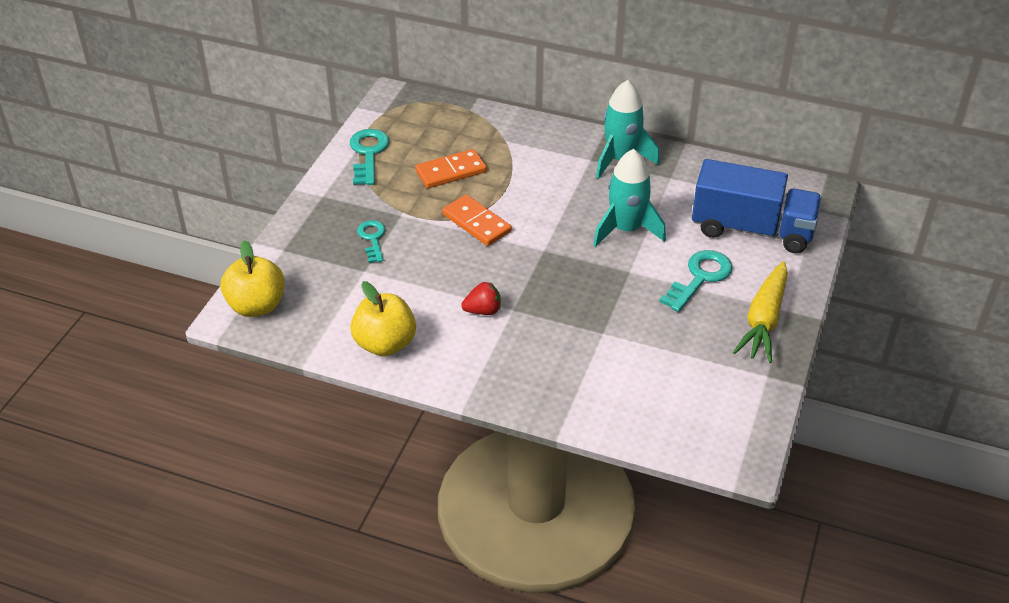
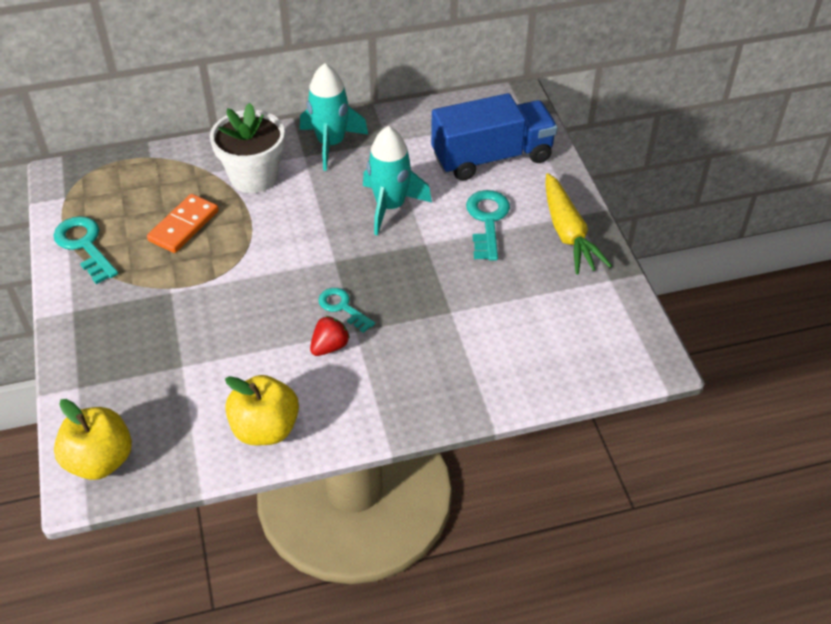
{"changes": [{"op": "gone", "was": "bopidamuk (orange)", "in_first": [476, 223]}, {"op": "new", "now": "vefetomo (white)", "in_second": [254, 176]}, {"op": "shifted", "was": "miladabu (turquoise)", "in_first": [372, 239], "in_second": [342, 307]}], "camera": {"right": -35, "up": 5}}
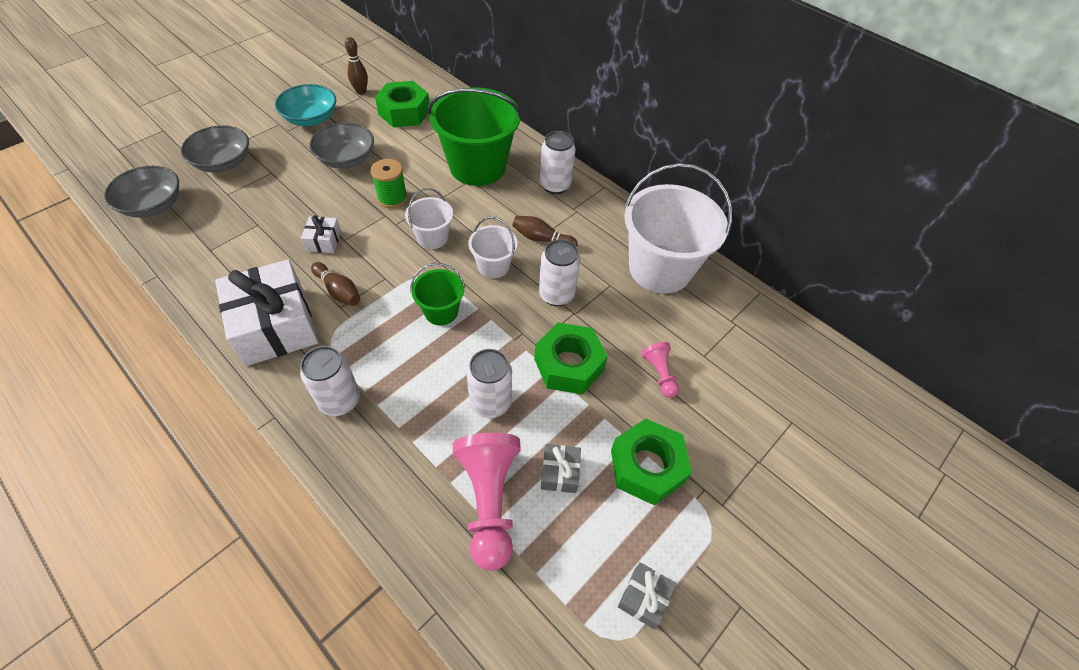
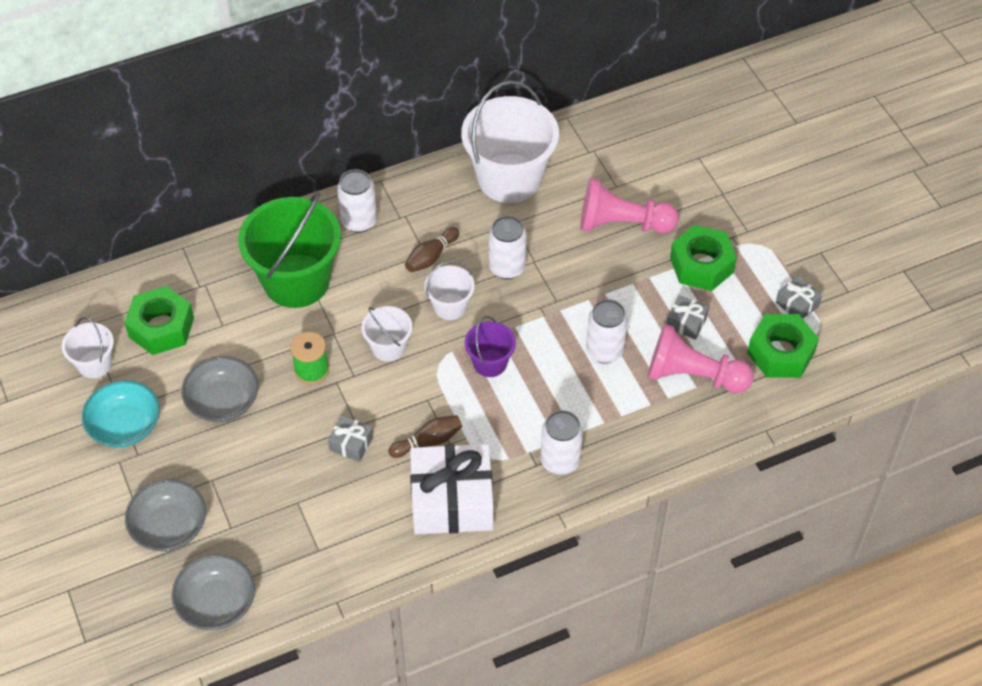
{"changes": [{"op": "shifted", "was": "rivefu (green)", "in_first": [568, 365], "in_second": [780, 353]}, {"op": "swapped", "was": "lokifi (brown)", "now": "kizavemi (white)", "in_first": [361, 91], "in_second": [94, 364]}, {"op": "repainted", "was": "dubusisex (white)", "now": "dubusisex (grey)", "in_first": [324, 241], "in_second": [351, 444]}, {"op": "repainted", "was": "kizavemi (green)", "now": "kizavemi (purple)", "in_first": [441, 311], "in_second": [490, 363]}, {"op": "scaled", "was": "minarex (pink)", "in_first": [659, 374], "in_second": [622, 224], "ratio": 1.97}], "camera": {"right": -65, "up": 0}}
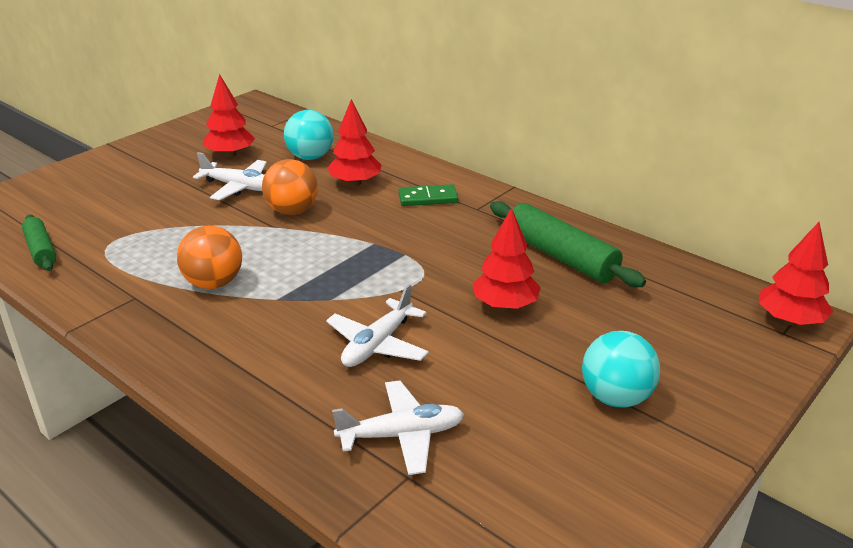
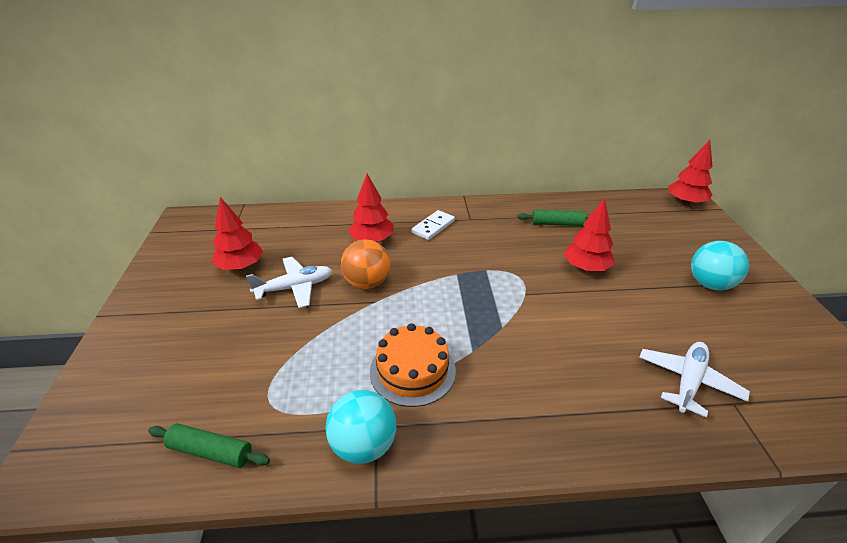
{"changes": [{"op": "gone", "was": "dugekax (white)", "in_first": [378, 344]}, {"op": "shifted", "was": "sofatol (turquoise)", "in_first": [310, 157], "in_second": [364, 445]}, {"op": "swapped", "was": "sofatol (orange)", "now": "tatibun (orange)", "in_first": [214, 283], "in_second": [412, 370]}, {"op": "repainted", "was": "bopidamuk (green)", "now": "bopidamuk (white)", "in_first": [428, 198], "in_second": [433, 227]}, {"op": "scaled", "was": "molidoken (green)", "in_first": [560, 256], "in_second": [557, 224], "ratio": 0.59}], "camera": {"right": -45, "up": 5}}
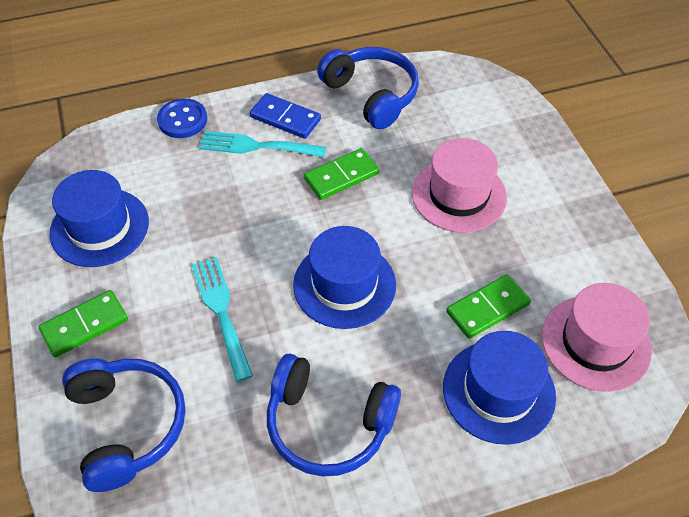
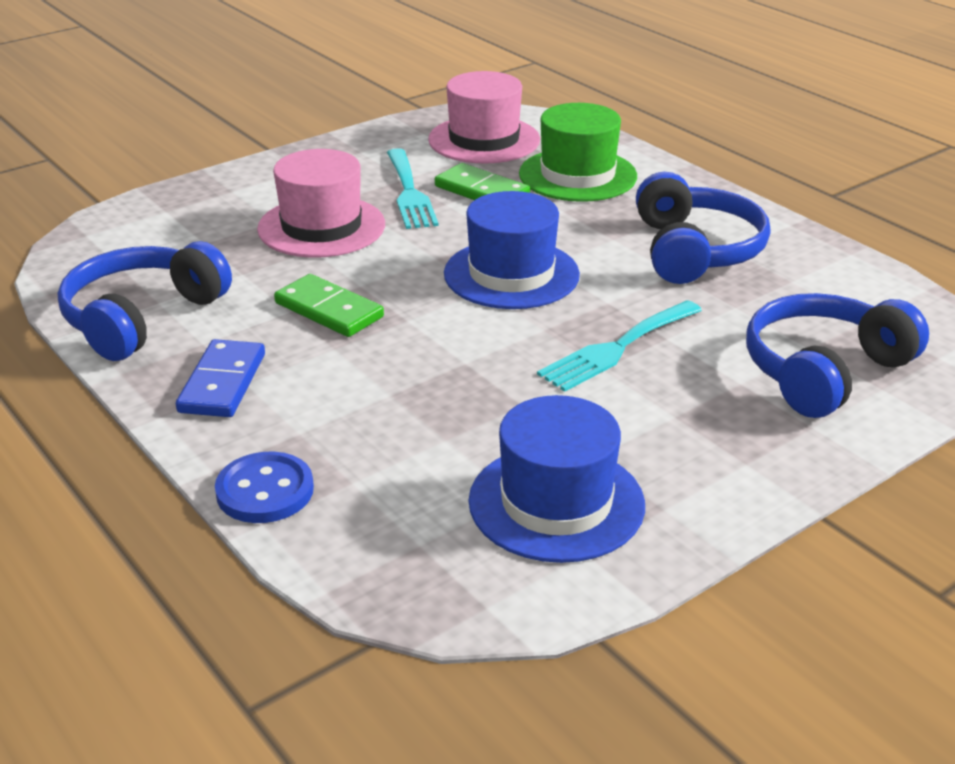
{"changes": [{"op": "gone", "was": "bopidamuk (green)", "in_first": [84, 325]}, {"op": "shifted", "was": "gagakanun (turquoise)", "in_first": [256, 146], "in_second": [409, 193]}, {"op": "repainted", "was": "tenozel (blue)", "now": "tenozel (green)", "in_first": [498, 391], "in_second": [578, 175]}], "camera": {"right": -110, "up": -20}}
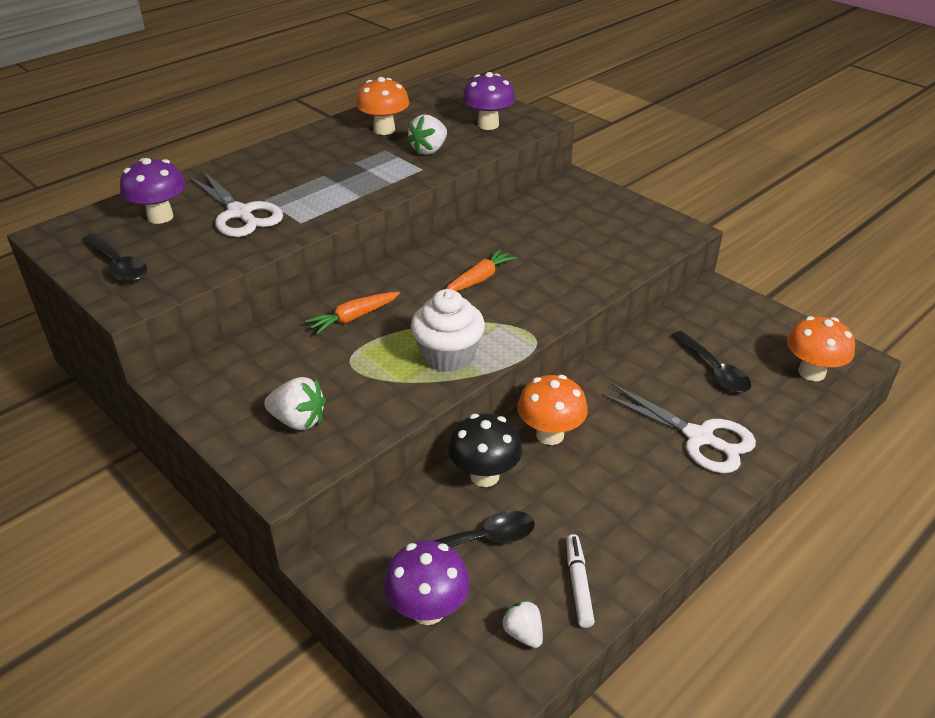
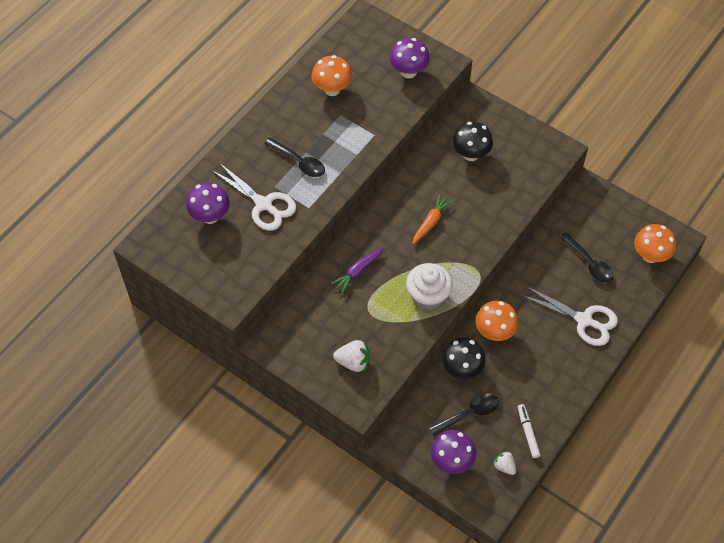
{"changes": [{"op": "gone", "was": "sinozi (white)", "in_first": [429, 150]}, {"op": "new", "now": "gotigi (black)", "in_second": [470, 154]}, {"op": "shifted", "was": "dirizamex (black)", "in_first": [118, 265], "in_second": [299, 162]}, {"op": "repainted", "was": "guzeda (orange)", "now": "guzeda (purple)", "in_first": [354, 318], "in_second": [358, 271]}], "camera": {"right": -10, "up": 20}}
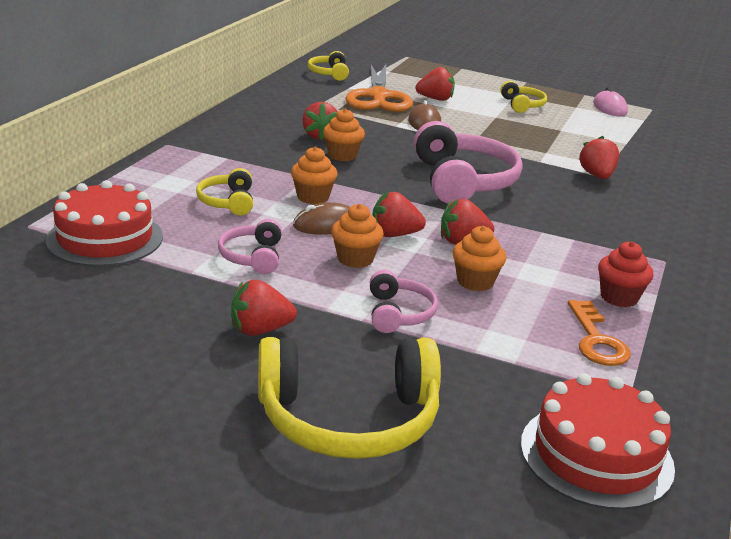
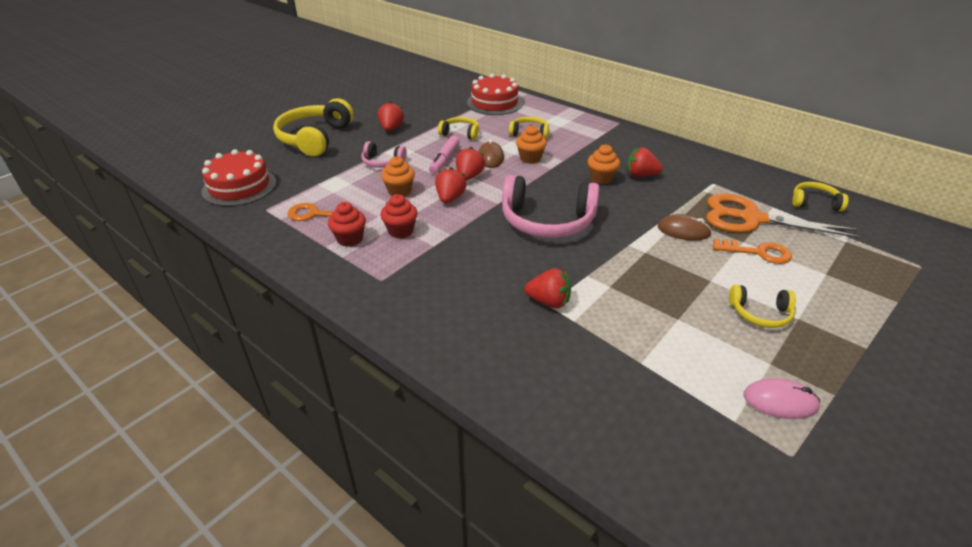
{"changes": [{"op": "new", "now": "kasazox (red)", "in_second": [400, 231]}, {"op": "swapped", "was": "kasazox (orange)", "now": "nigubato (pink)", "in_first": [355, 259], "in_second": [444, 160]}, {"op": "swapped", "was": "sinozi (red)", "now": "miladabu (orange)", "in_first": [435, 99], "in_second": [758, 252]}, {"op": "repainted", "was": "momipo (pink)", "now": "momipo (yellow)", "in_first": [252, 257], "in_second": [460, 133]}], "camera": {"right": 110, "up": 10}}
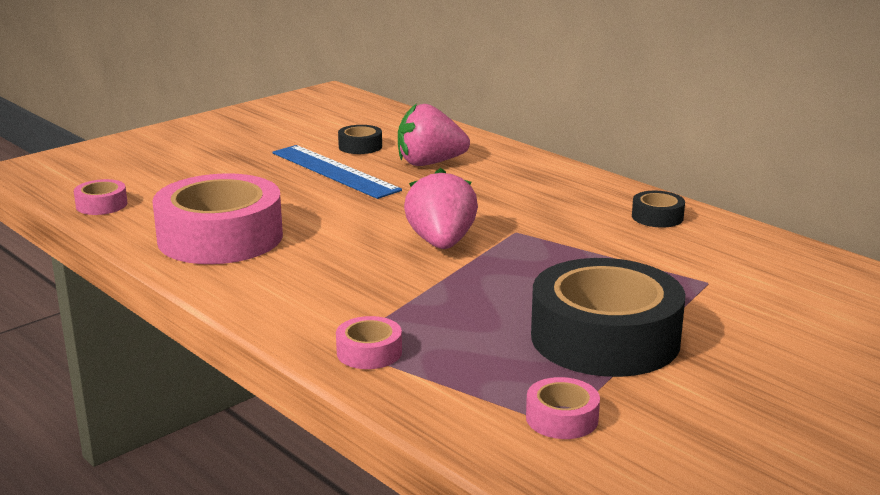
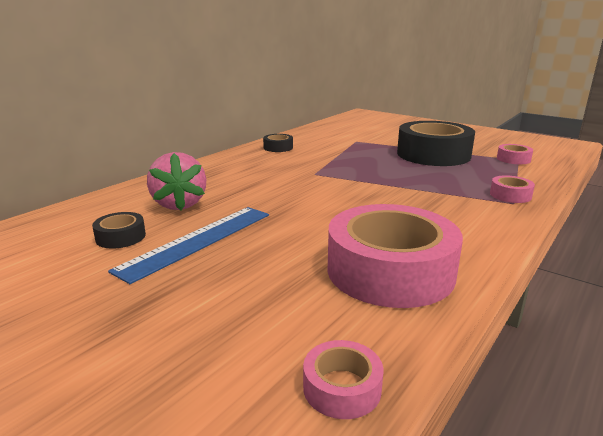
{"changes": [{"op": "gone", "was": "sinozi (pink)", "in_first": [441, 243]}], "camera": {"right": -100, "up": 0}}
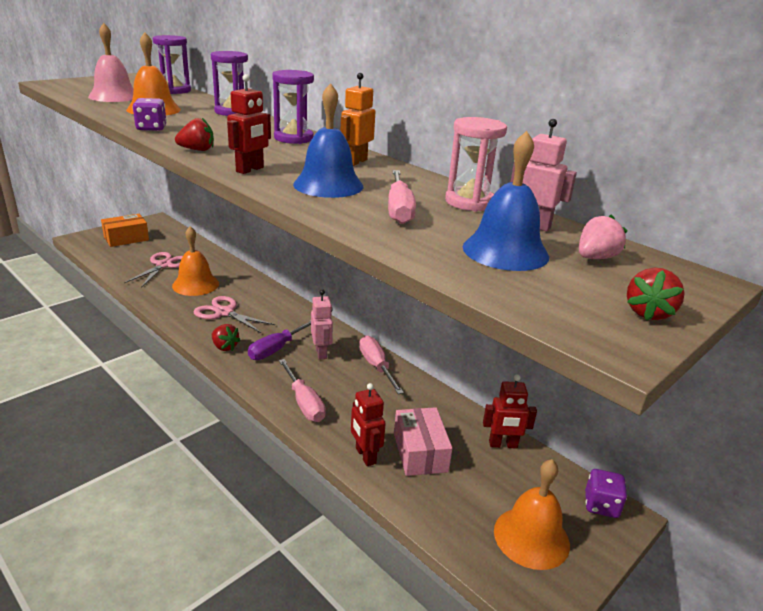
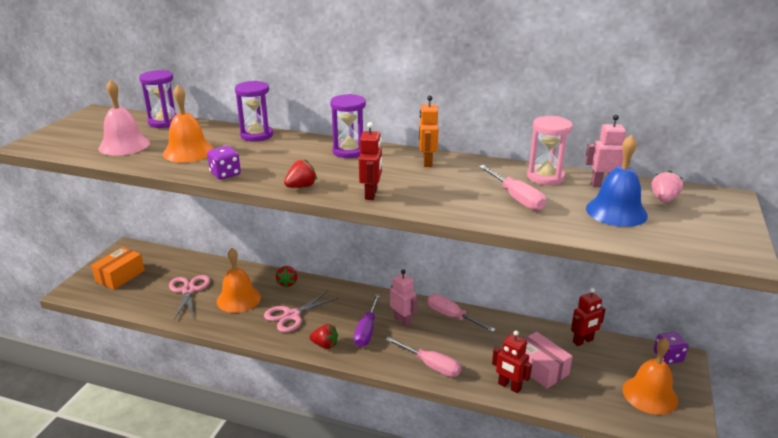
{"changes": [{"op": "gone", "was": "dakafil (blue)", "in_first": [328, 185]}, {"op": "shifted", "was": "sinozi (red)", "in_first": [648, 313], "in_second": [287, 283]}, {"op": "rotated", "was": "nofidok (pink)", "in_first": [224, 312], "in_second": [291, 315], "clockwise": -45}], "camera": {"right": -25, "up": 0}}
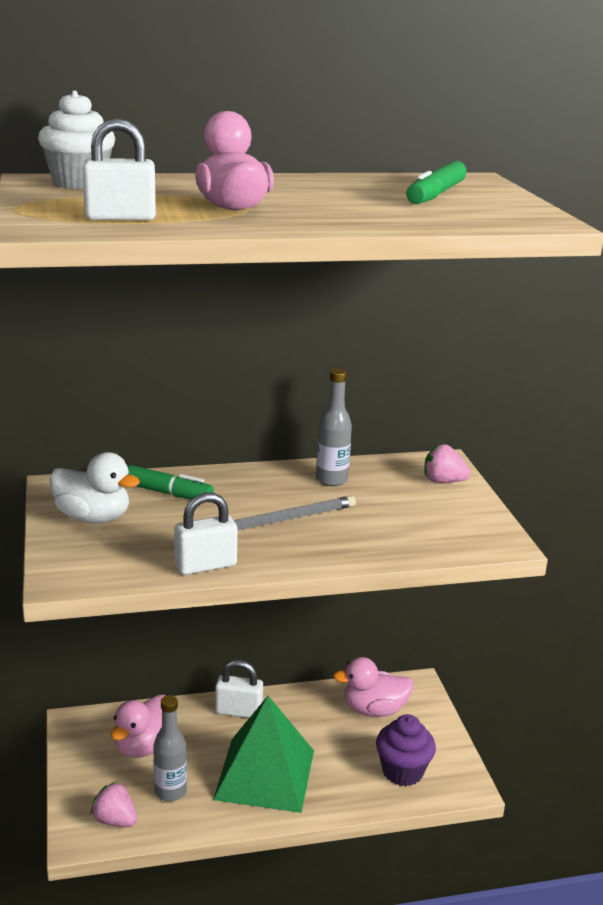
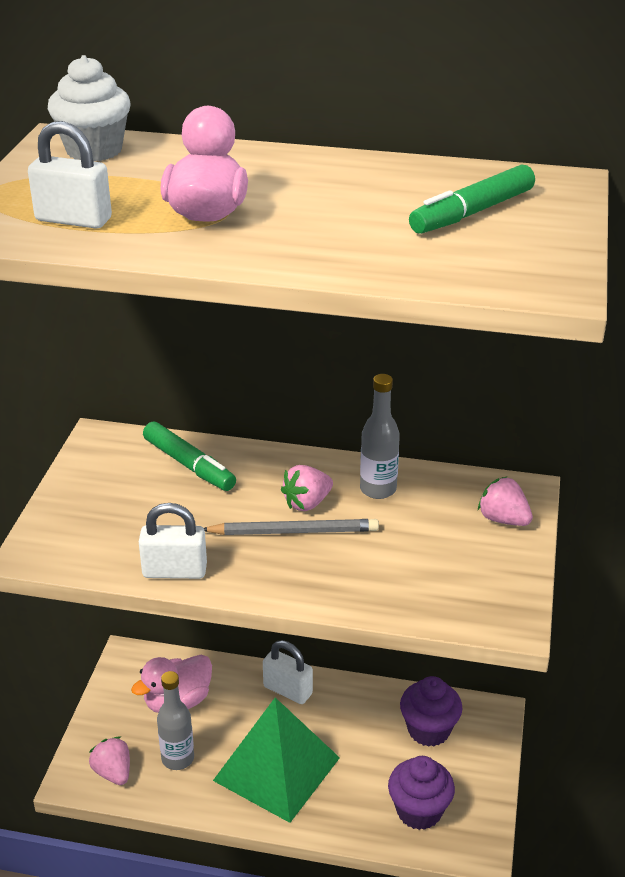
{"changes": [{"op": "gone", "was": "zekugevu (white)", "in_first": [93, 518]}, {"op": "new", "now": "sinozi (pink)", "in_second": [307, 503]}, {"op": "swapped", "was": "zekugevu (pink)", "now": "kasazox (purple)", "in_first": [374, 710], "in_second": [429, 730]}], "camera": {"right": 25, "up": 10}}
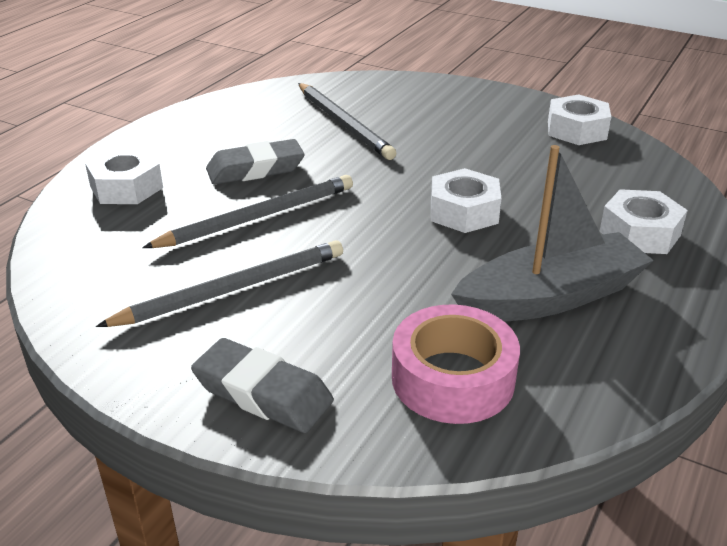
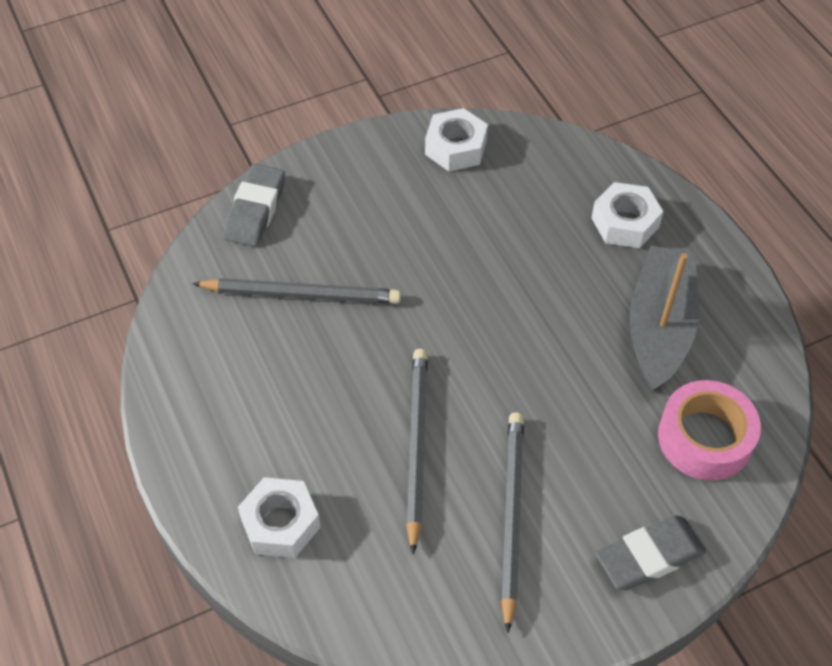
{"changes": [{"op": "gone", "was": "rivefu (white)", "in_first": [463, 212]}, {"op": "shifted", "was": "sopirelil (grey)", "in_first": [255, 169], "in_second": [255, 210]}], "camera": {"right": -55, "up": 20}}
